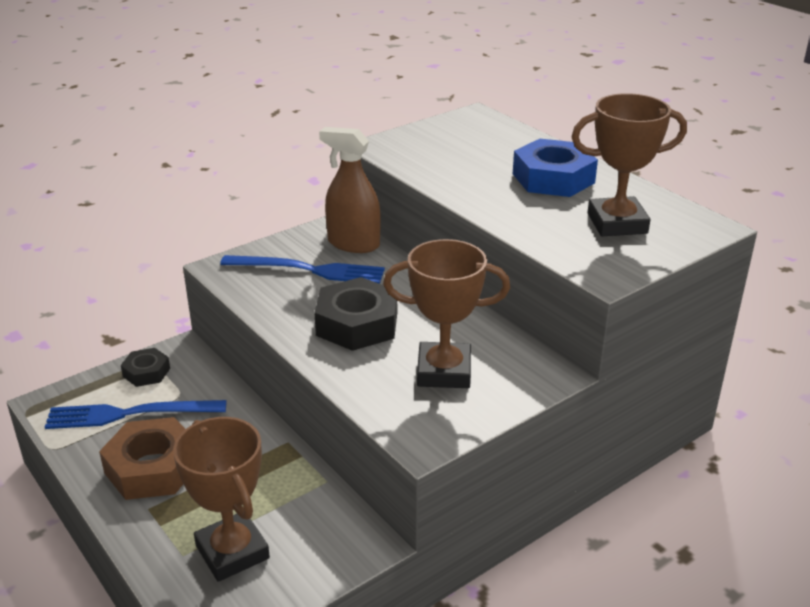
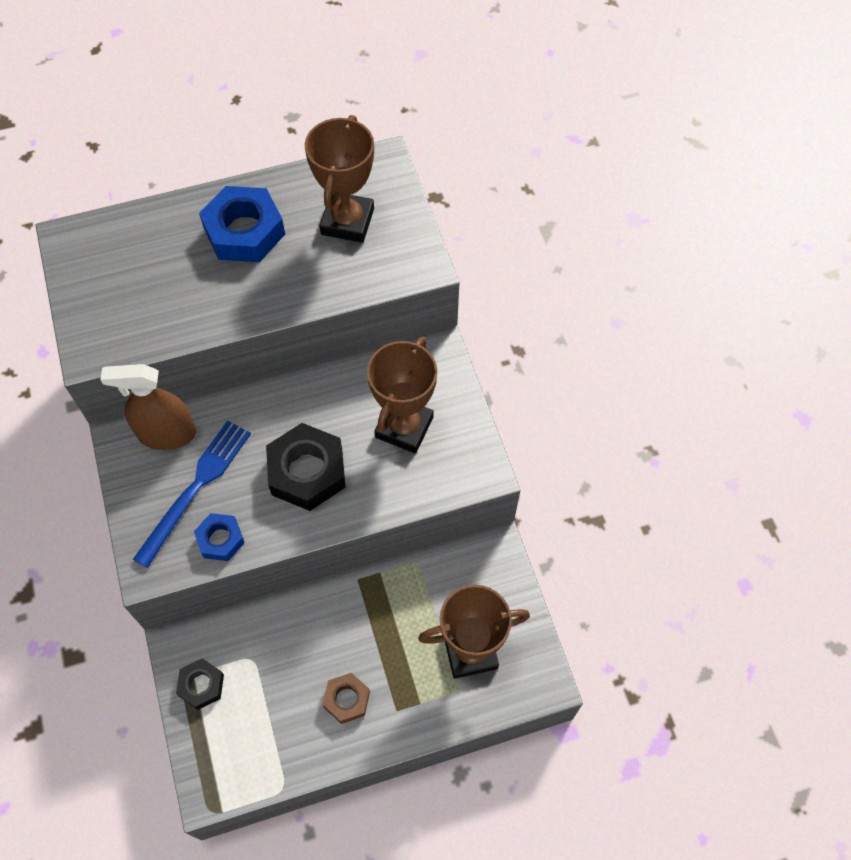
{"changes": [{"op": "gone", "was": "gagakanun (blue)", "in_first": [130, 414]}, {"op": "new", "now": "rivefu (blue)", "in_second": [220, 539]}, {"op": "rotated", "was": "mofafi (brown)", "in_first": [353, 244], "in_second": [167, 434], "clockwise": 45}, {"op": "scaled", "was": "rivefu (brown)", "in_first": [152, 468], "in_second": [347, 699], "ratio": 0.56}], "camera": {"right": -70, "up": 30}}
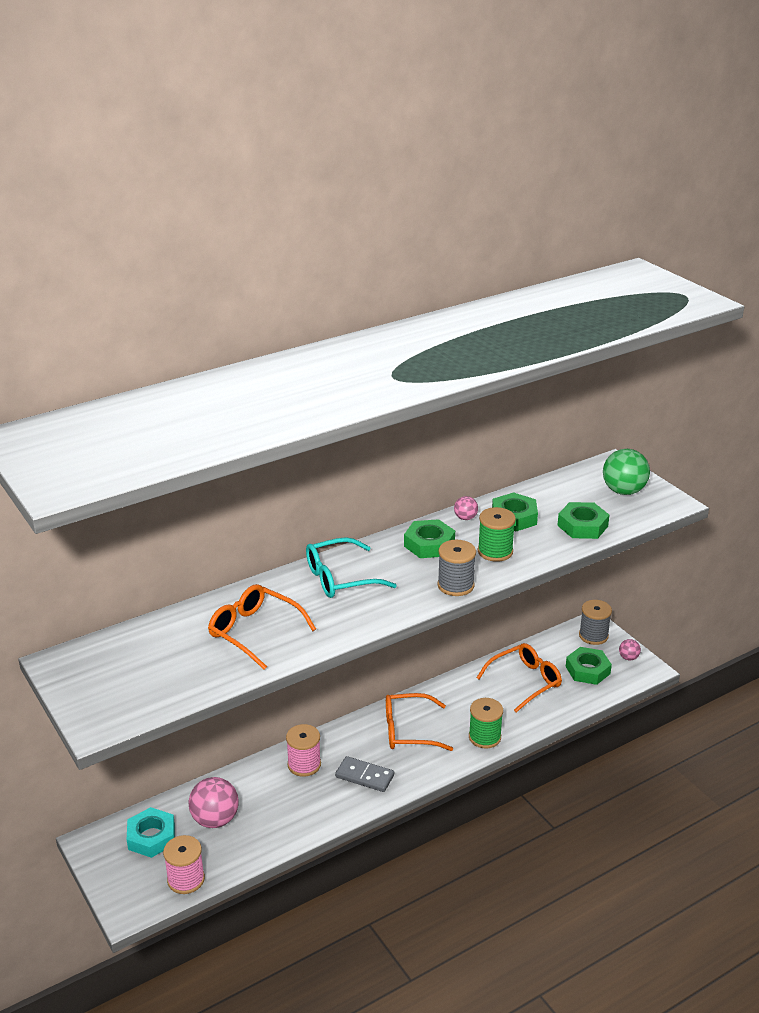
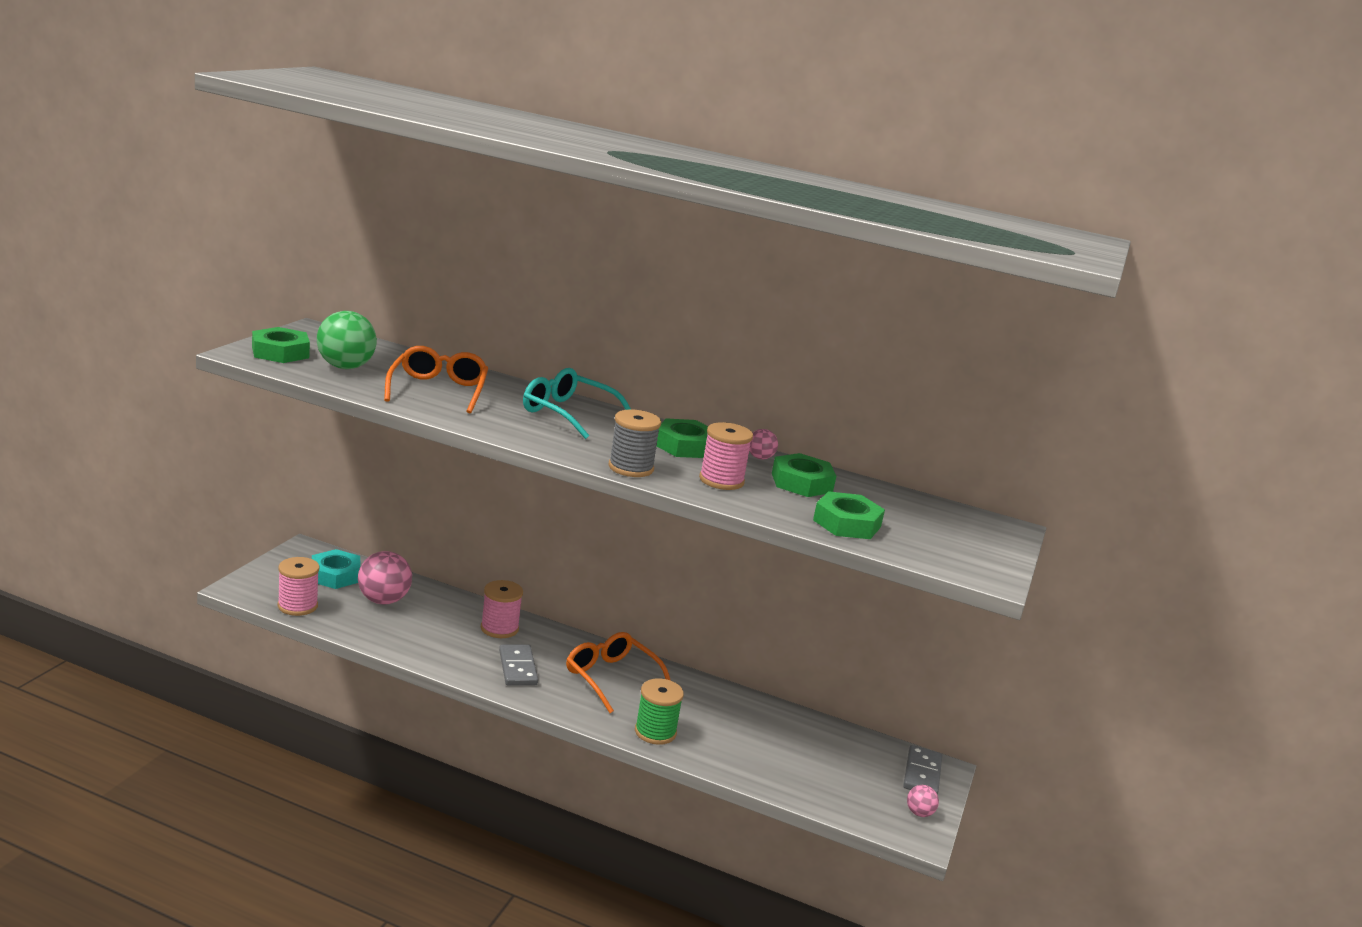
{"changes": [{"op": "gone", "was": "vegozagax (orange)", "in_first": [525, 681]}, {"op": "shifted", "was": "rivefu (green)", "in_first": [587, 670], "in_second": [280, 352]}, {"op": "shifted", "was": "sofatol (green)", "in_first": [623, 491], "in_second": [345, 367]}, {"op": "swapped", "was": "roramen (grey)", "now": "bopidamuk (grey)", "in_first": [593, 635], "in_second": [922, 774]}, {"op": "repainted", "was": "roramen (green)", "now": "roramen (pink)", "in_first": [495, 551], "in_second": [721, 480]}], "camera": {"right": 50, "up": -10}}
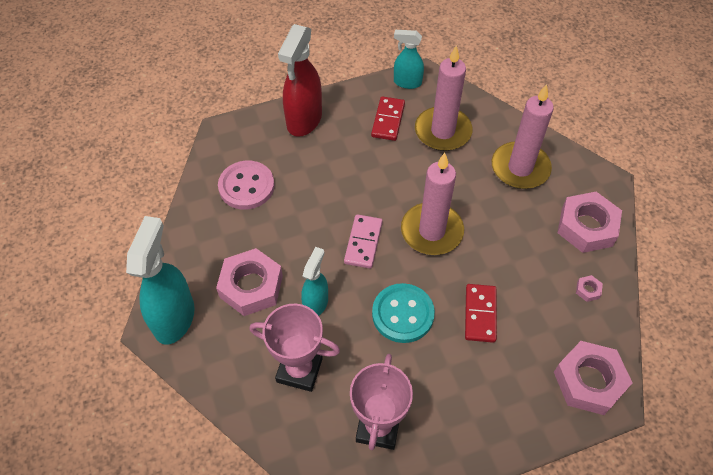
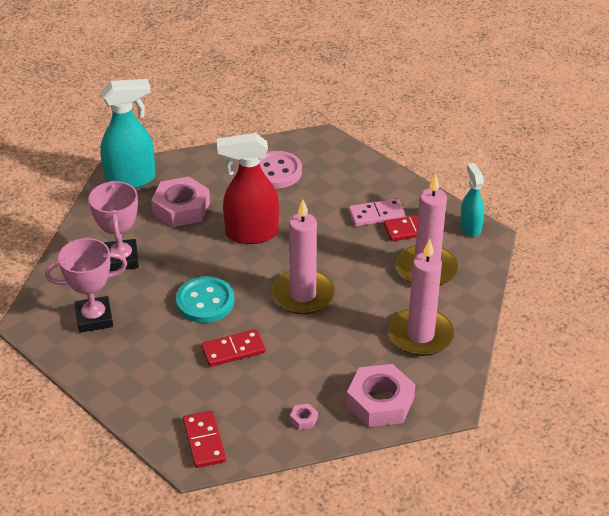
{"changes": [{"op": "gone", "was": "mofafi (turquoise)", "in_first": [316, 303]}, {"op": "shifted", "was": "mofafi (red)", "in_first": [304, 120], "in_second": [251, 234]}, {"op": "shifted", "was": "bopidamuk (pink)", "in_first": [363, 243], "in_second": [376, 215]}, {"op": "swapped", "was": "rivefu (pink)", "now": "bopidamuk (red)", "in_first": [589, 381], "in_second": [204, 441]}], "camera": {"right": 65, "up": -15}}
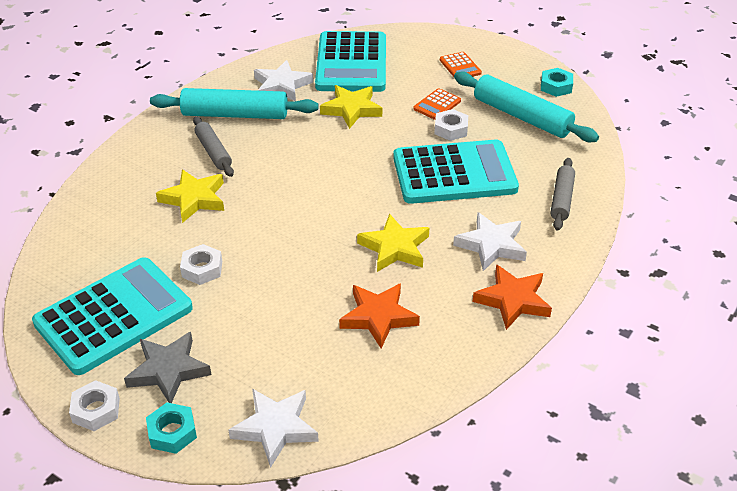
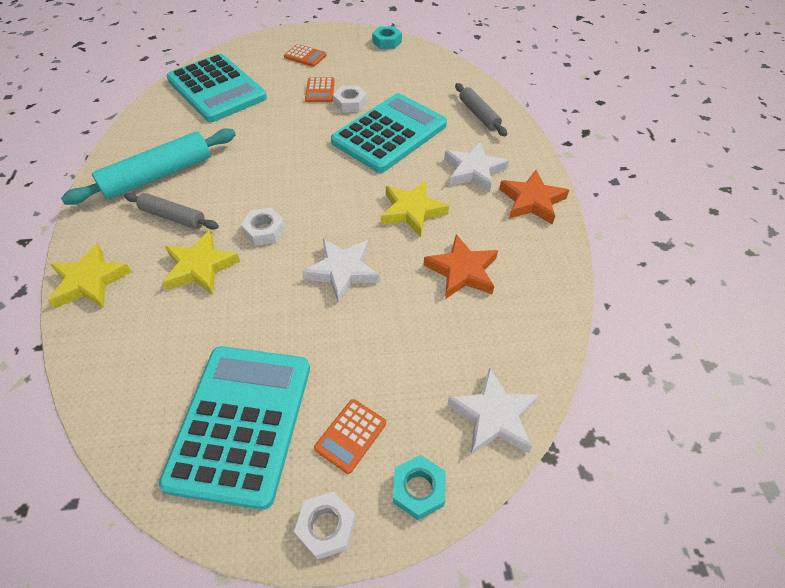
{"changes": [{"op": "gone", "was": "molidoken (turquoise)", "in_first": [521, 117]}, {"op": "shifted", "was": "rivefu (white)", "in_first": [202, 269], "in_second": [264, 231]}, {"op": "shifted", "was": "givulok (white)", "in_first": [282, 85], "in_second": [343, 271]}, {"op": "shifted", "was": "givulok (yellow)", "in_first": [351, 109], "in_second": [90, 281]}, {"op": "swapped", "was": "givulok (grey)", "now": "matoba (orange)", "in_first": [168, 370], "in_second": [350, 435]}], "camera": {"right": -40, "up": 10}}
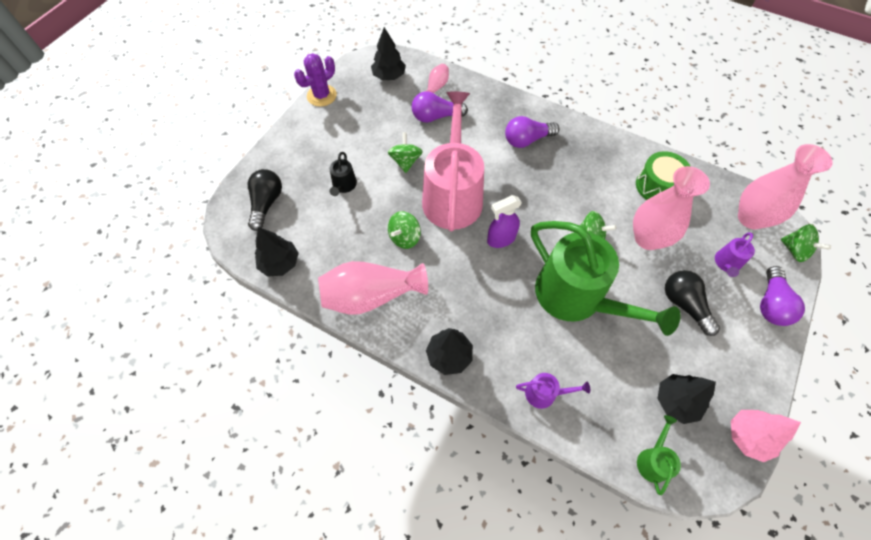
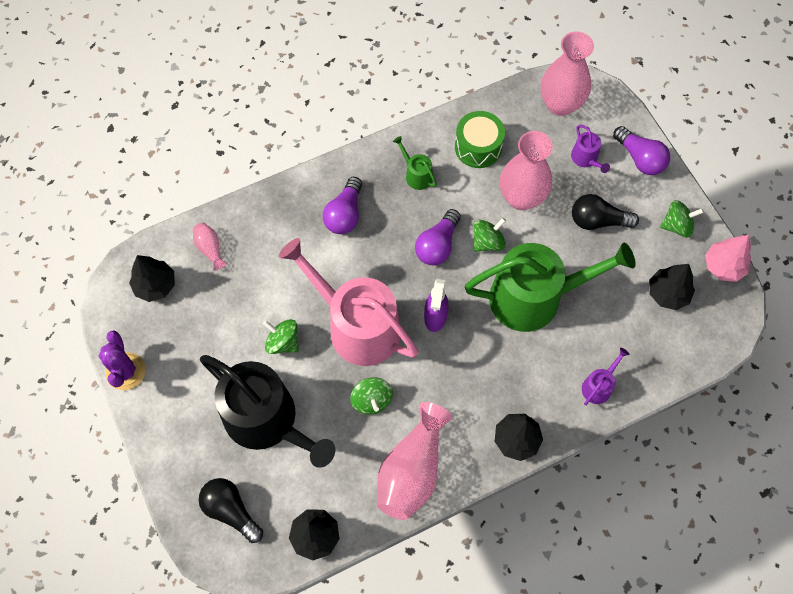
{"changes": [{"op": "shifted", "was": "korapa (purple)", "in_first": [435, 117], "in_second": [437, 245]}, {"op": "shifted", "was": "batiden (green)", "in_first": [653, 460], "in_second": [416, 175]}, {"op": "shifted", "was": "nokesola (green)", "in_first": [795, 250], "in_second": [677, 226]}, {"op": "scaled", "was": "batiden (black)", "in_first": [344, 185], "in_second": [267, 420], "ratio": 2.45}], "camera": {"right": -55, "up": 5}}
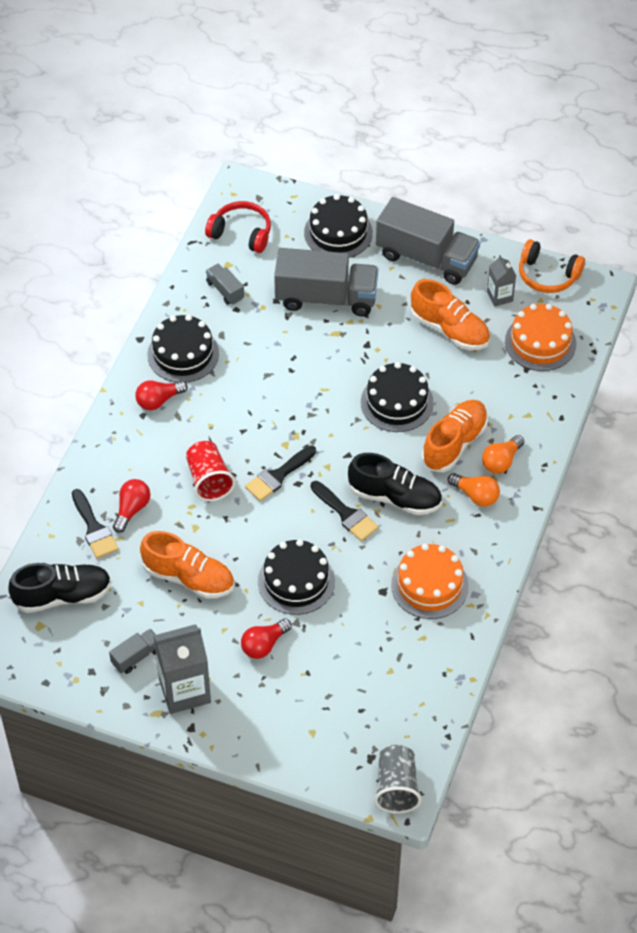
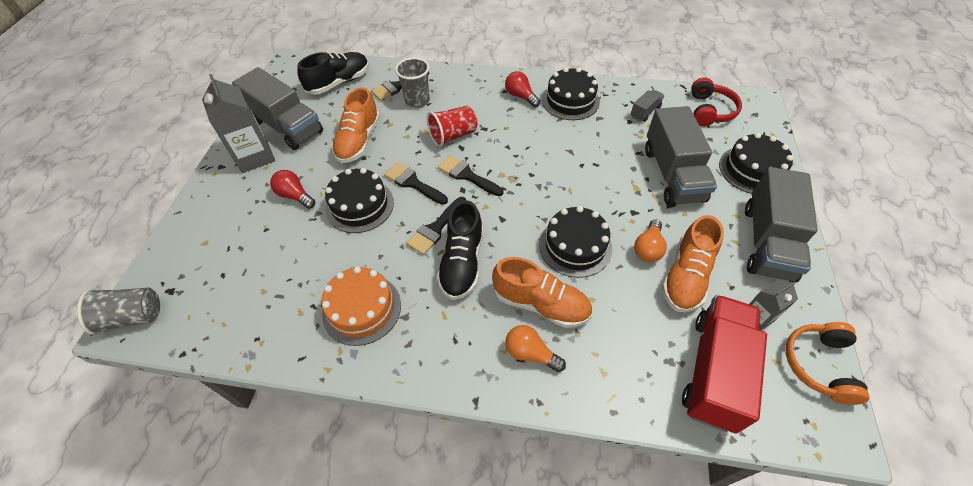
{"changes": [{"op": "new", "now": "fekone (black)", "in_second": [413, 183]}, {"op": "shifted", "was": "korapa (orange)", "in_first": [476, 495], "in_second": [648, 248]}, {"op": "swapped", "was": "korapa (red)", "now": "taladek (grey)", "in_first": [132, 509], "in_second": [417, 101]}, {"op": "swapped", "was": "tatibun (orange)", "now": "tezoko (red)", "in_first": [540, 342], "in_second": [714, 371]}, {"op": "rotated", "was": "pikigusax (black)", "in_first": [63, 596], "in_second": [339, 82], "clockwise": -105}, {"op": "scaled", "was": "tezoko (grey)", "in_first": [136, 656], "in_second": [287, 126], "ratio": 2.22}], "camera": {"right": 80, "up": 0}}
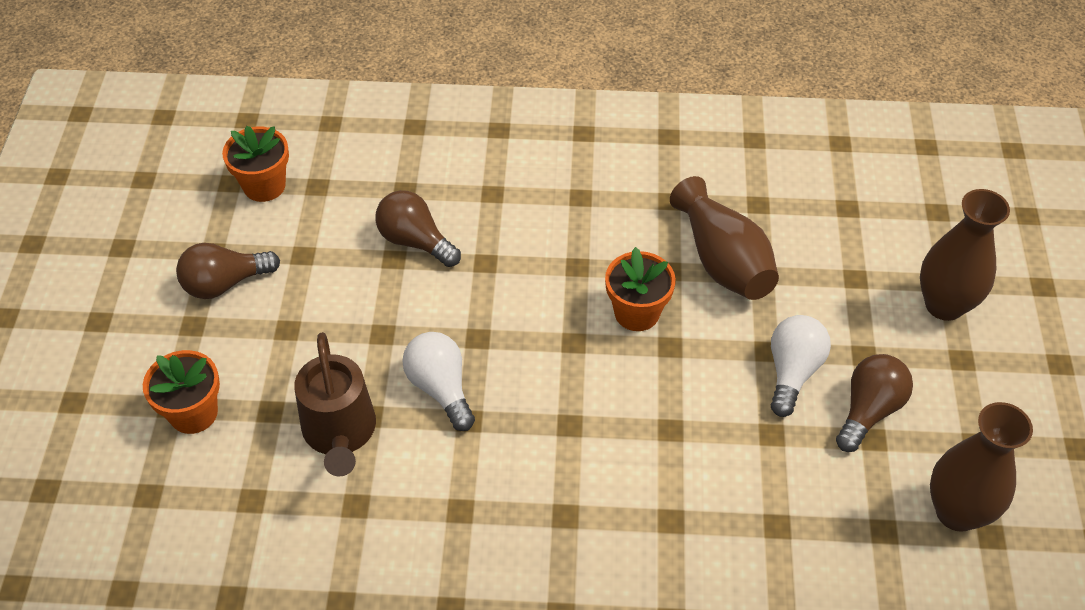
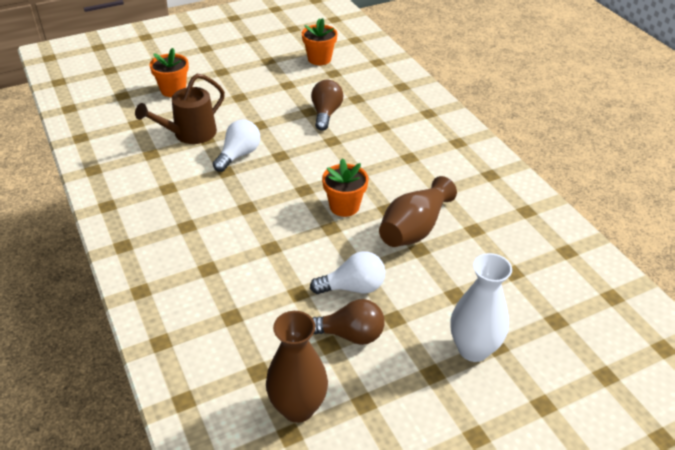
{"changes": [{"op": "gone", "was": "korapa (brown)", "in_first": [225, 283]}, {"op": "repainted", "was": "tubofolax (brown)", "now": "tubofolax (white)", "in_first": [944, 305], "in_second": [473, 349]}], "camera": {"right": 60, "up": -10}}
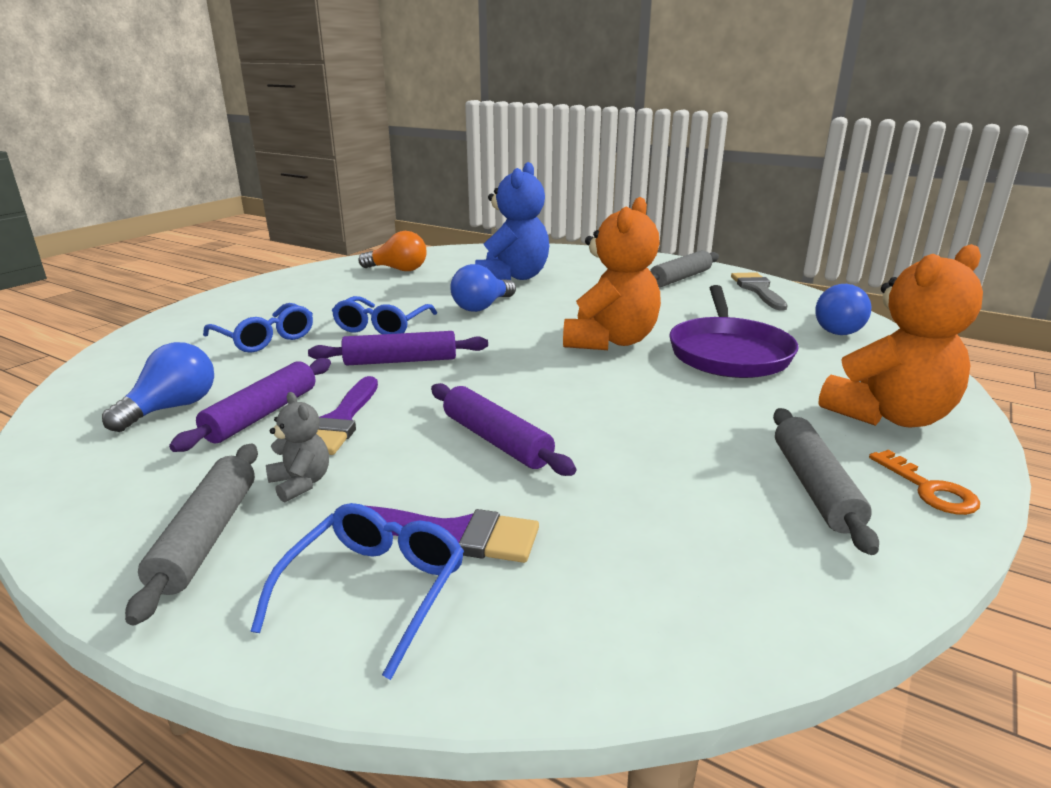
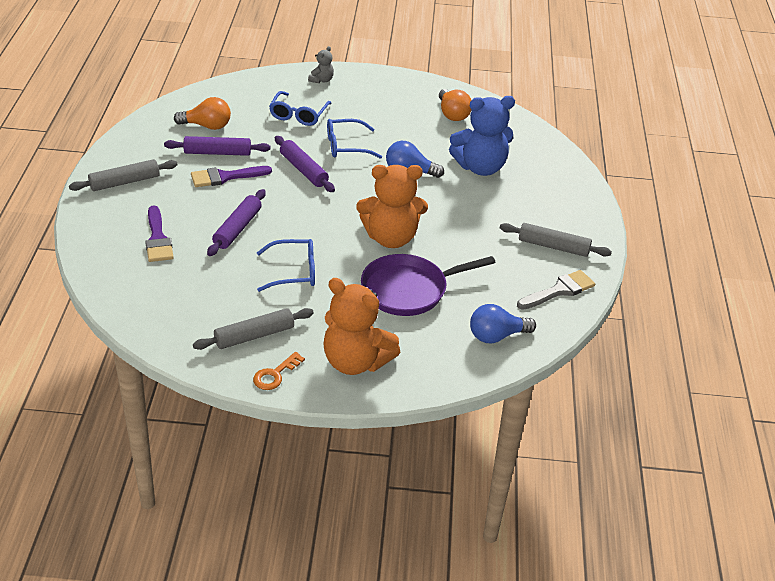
{"changes": [{"op": "shifted", "was": "vegozagax (blue)", "in_first": [374, 590], "in_second": [294, 272]}, {"op": "shifted", "was": "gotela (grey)", "in_first": [301, 483], "in_second": [321, 80]}, {"op": "repainted", "was": "korapa (blue)", "now": "korapa (orange)", "in_first": [172, 408], "in_second": [207, 126]}], "camera": {"right": 60, "up": 15}}
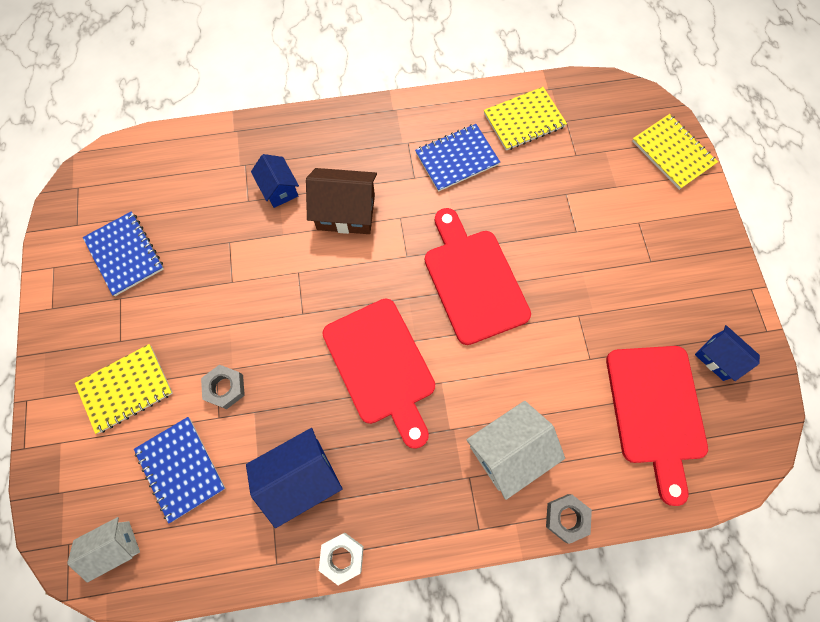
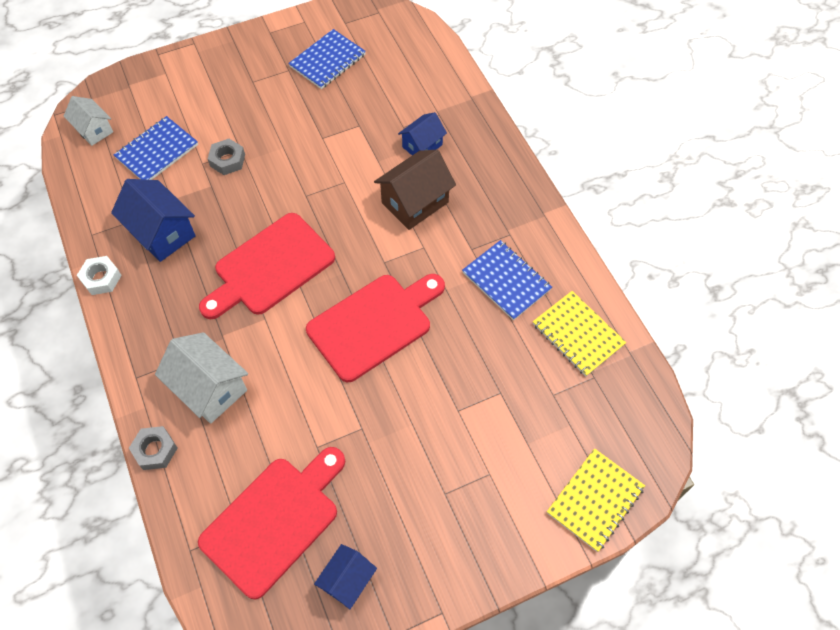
{"changes": [{"op": "gone", "was": "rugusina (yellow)", "in_first": [126, 388]}, {"op": "rotated", "was": "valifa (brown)", "in_first": [346, 212], "in_second": [415, 202], "clockwise": 60}, {"op": "rotated", "was": "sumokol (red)", "in_first": [656, 411], "in_second": [274, 520], "clockwise": 150}], "camera": {"right": 75, "up": -10}}
